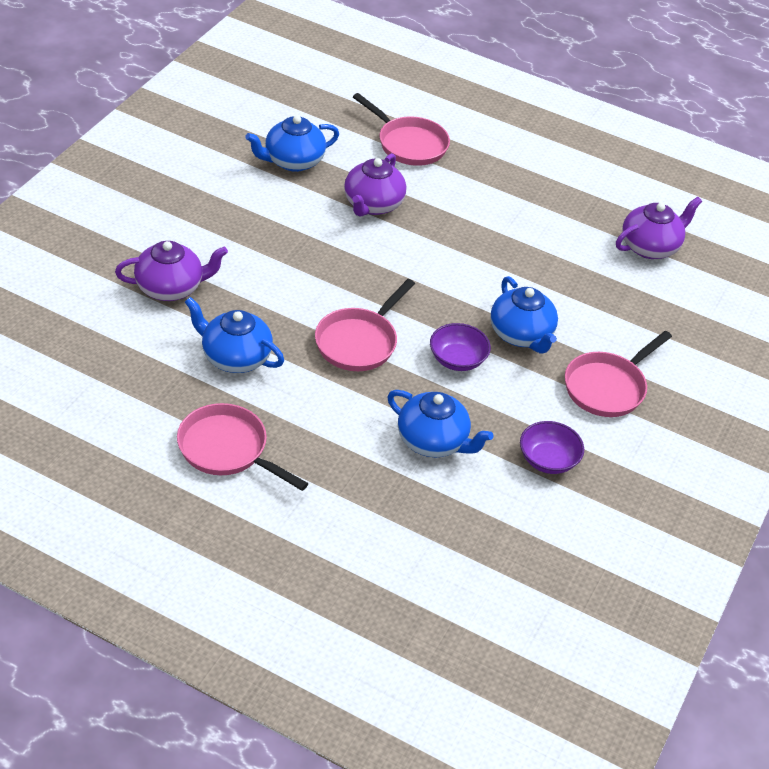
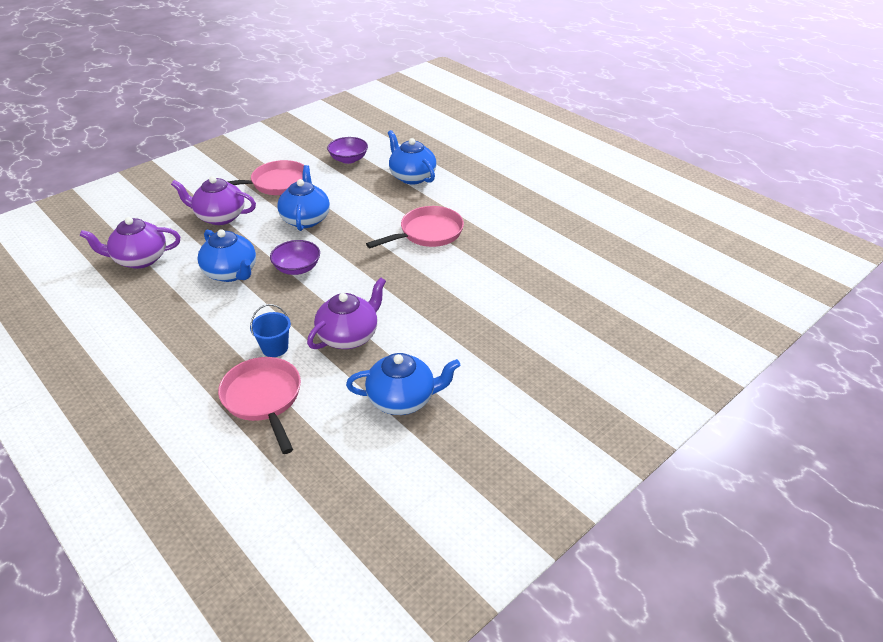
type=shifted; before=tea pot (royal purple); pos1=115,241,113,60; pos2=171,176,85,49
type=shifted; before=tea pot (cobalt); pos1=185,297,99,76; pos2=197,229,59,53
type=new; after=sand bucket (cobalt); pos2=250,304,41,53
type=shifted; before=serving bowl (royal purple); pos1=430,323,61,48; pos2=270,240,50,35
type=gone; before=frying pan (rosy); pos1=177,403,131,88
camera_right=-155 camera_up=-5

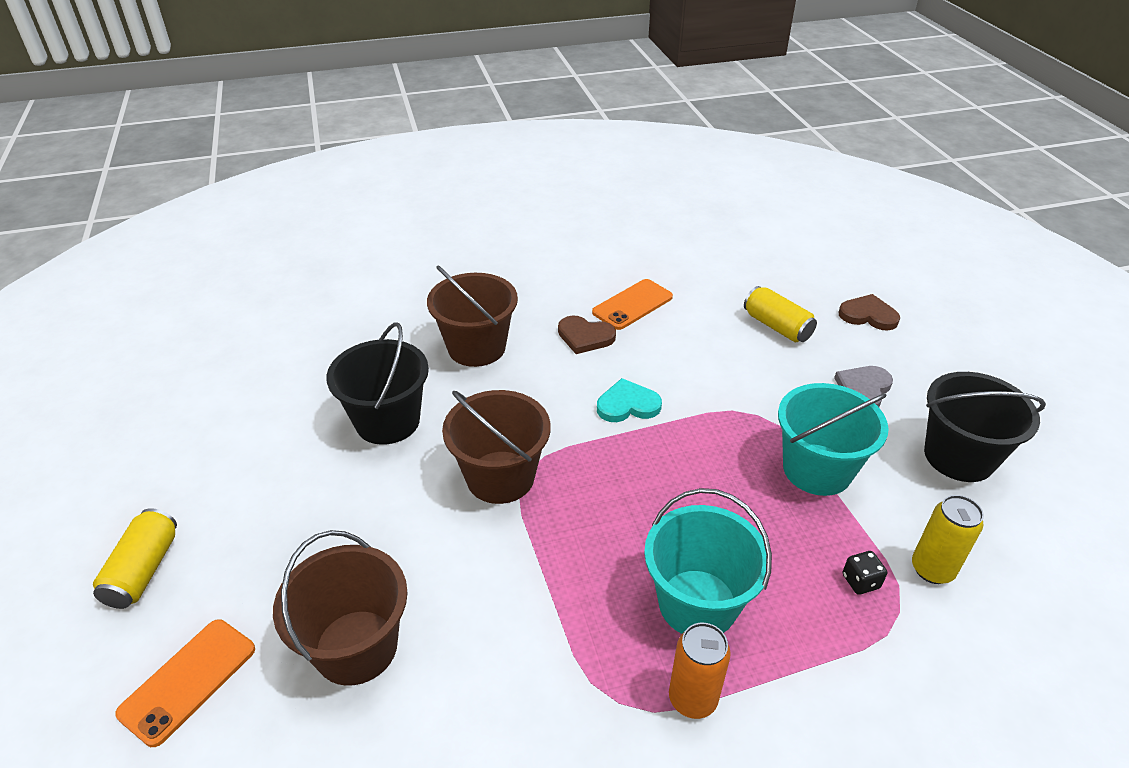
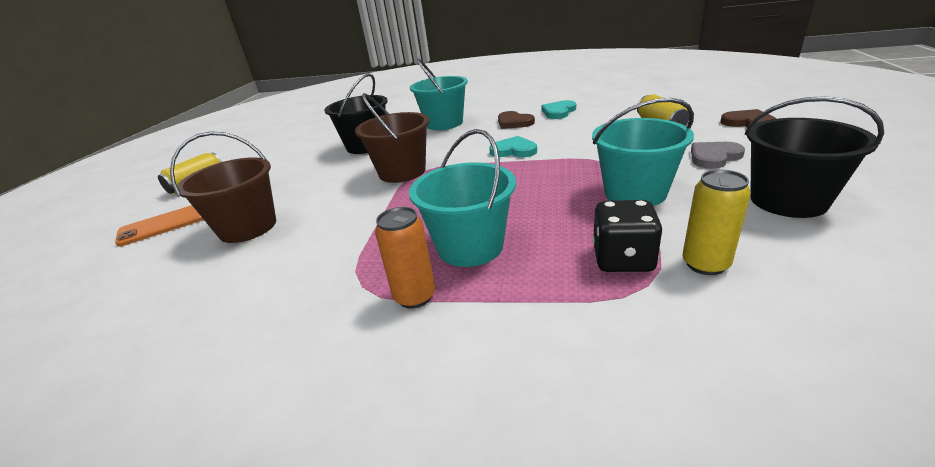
type=repainted; before=sand bucket (dark brown); after=sand bucket (teal); pos1=427,266,91,101; pos2=410,58,58,72
type=swapped; before=smartphone (orange); after=heart shape (teal); pos1=592,279,81,51; pos2=541,100,35,19
type=scaled; before=dice (jet-black); pos1=843,551,44,44; pos2=593,200,70,72; scale=1.9
camera_right=30 camera_up=-10

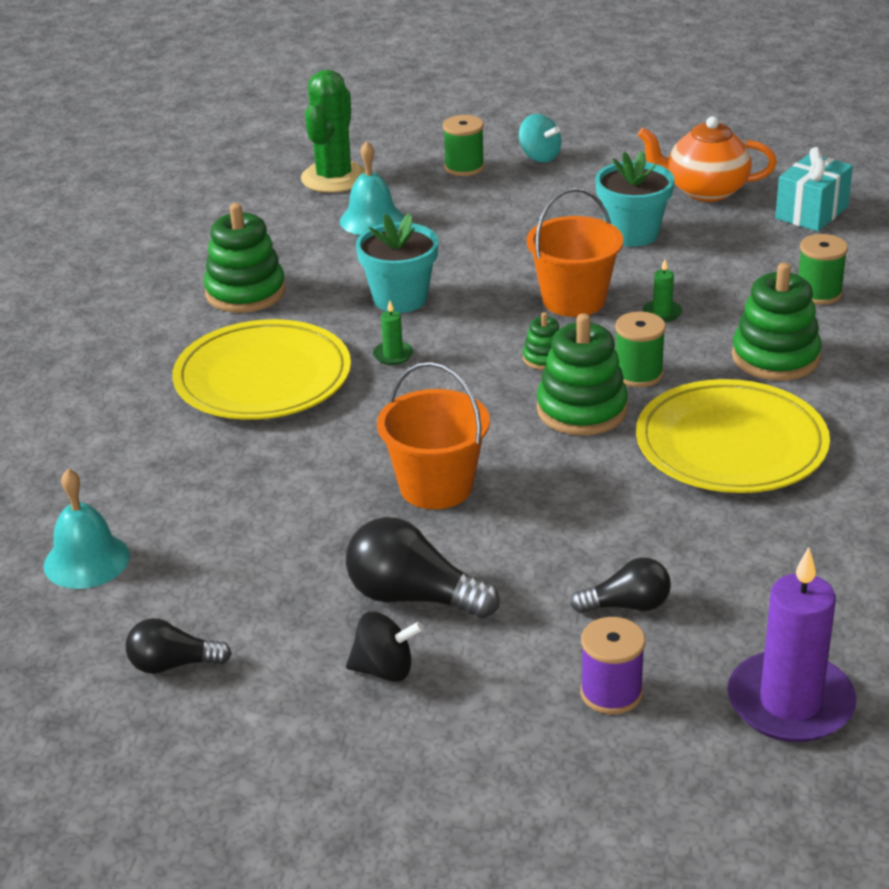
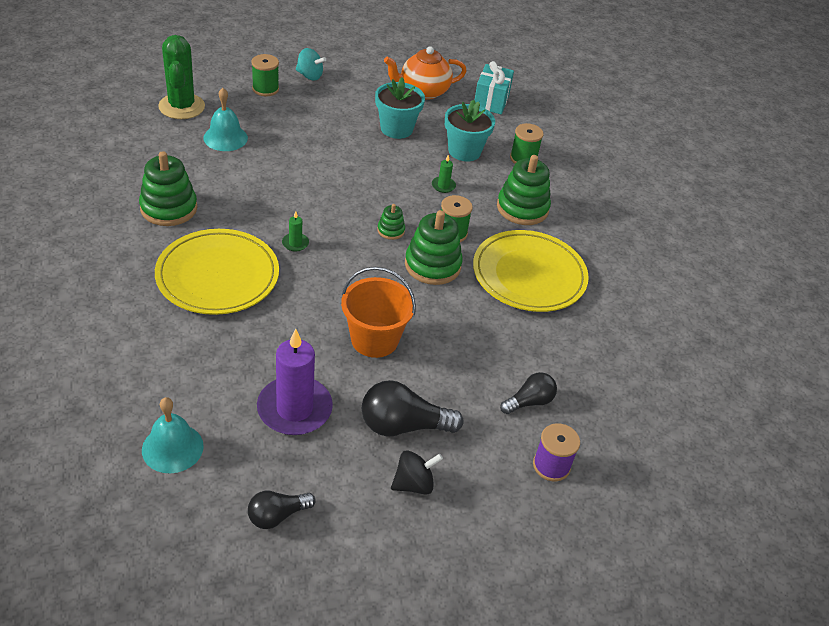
type=shifted; before=wax candle (royal purple); pos1=727,547,130,195; pos2=257,329,76,106
type=shifted; before=plant pot (teal); pos1=356,214,82,99; pos2=445,99,50,62
type=gone; before=sand bucket (orange); pos1=527,188,96,129
camera_right=-30 camera_up=10

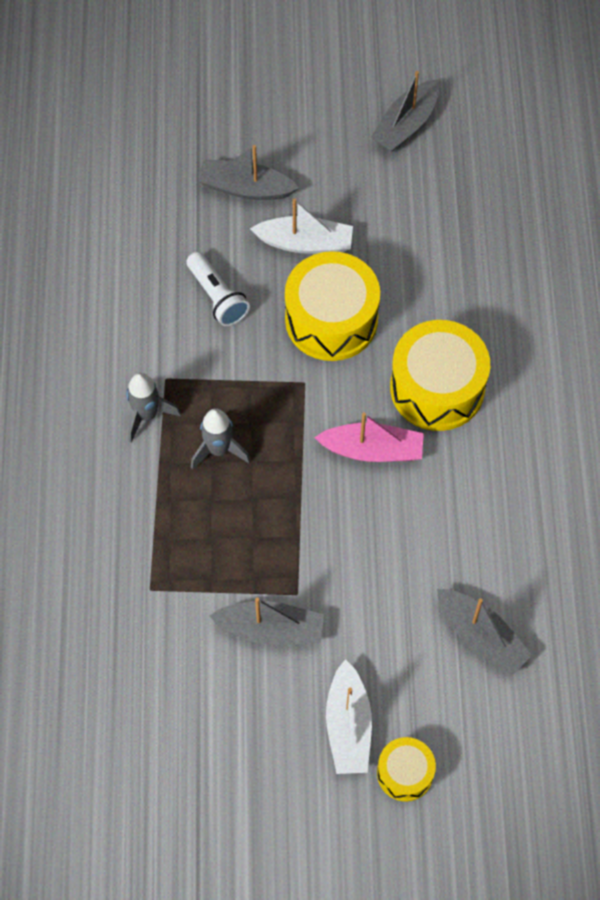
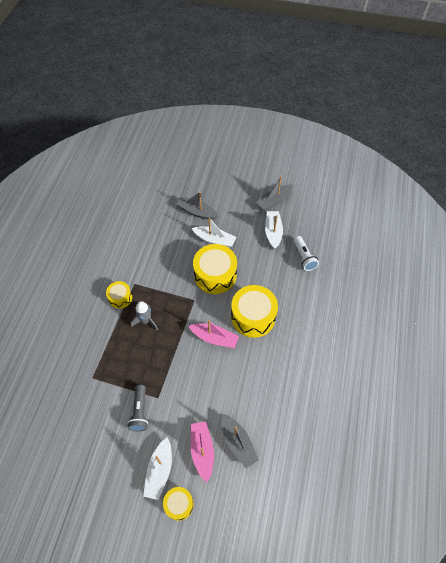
type=swapped; before=spaceship (gray); after=toy drum (yellow); pos1=126,373,55,70; pos2=106,281,26,28
type=swapped; before=sailboat (gray); after=pocket torch (gray); pos1=209,598,115,46; pos2=127,385,21,47
type=new; after=sailboat (rosy); pos2=191,422,23,60
type=new; after=sailboat (white); pos2=265,211,18,38
type=shifted; before=pocket torch (white); pos1=186,252,64,74; pos2=294,236,25,35
camera_right=15 camera_up=-5

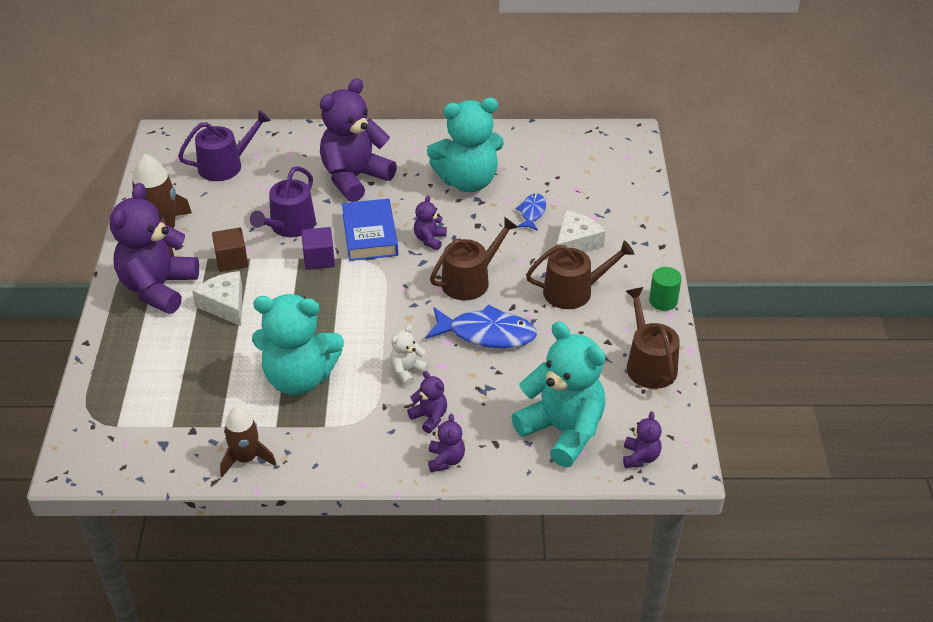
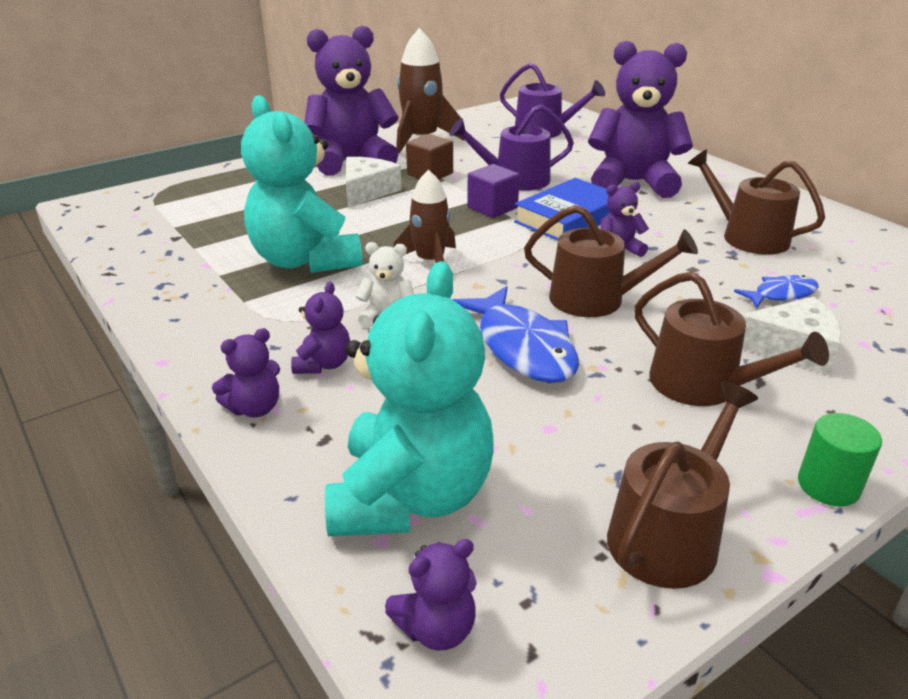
type=shifted; before=spaceship (dark brown); pos1=220,407,56,70; pos2=393,170,63,93
type=swapped; before=teddy bear (teal); after=sprinkling can (dark brown); pos1=427,98,77,94; pos2=687,149,138,106
camera_right=55 camera_up=-10

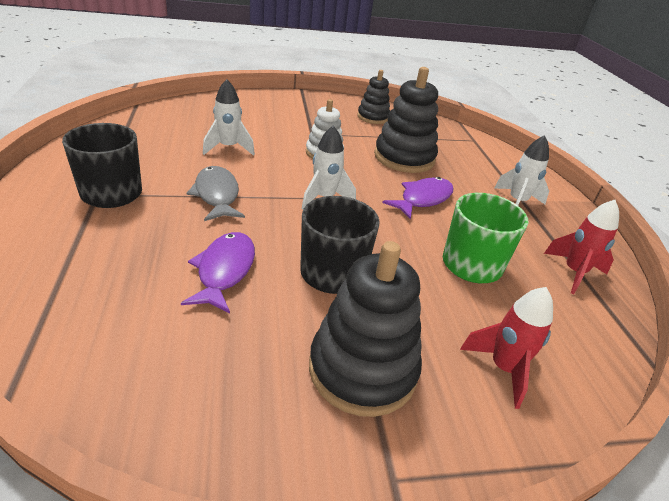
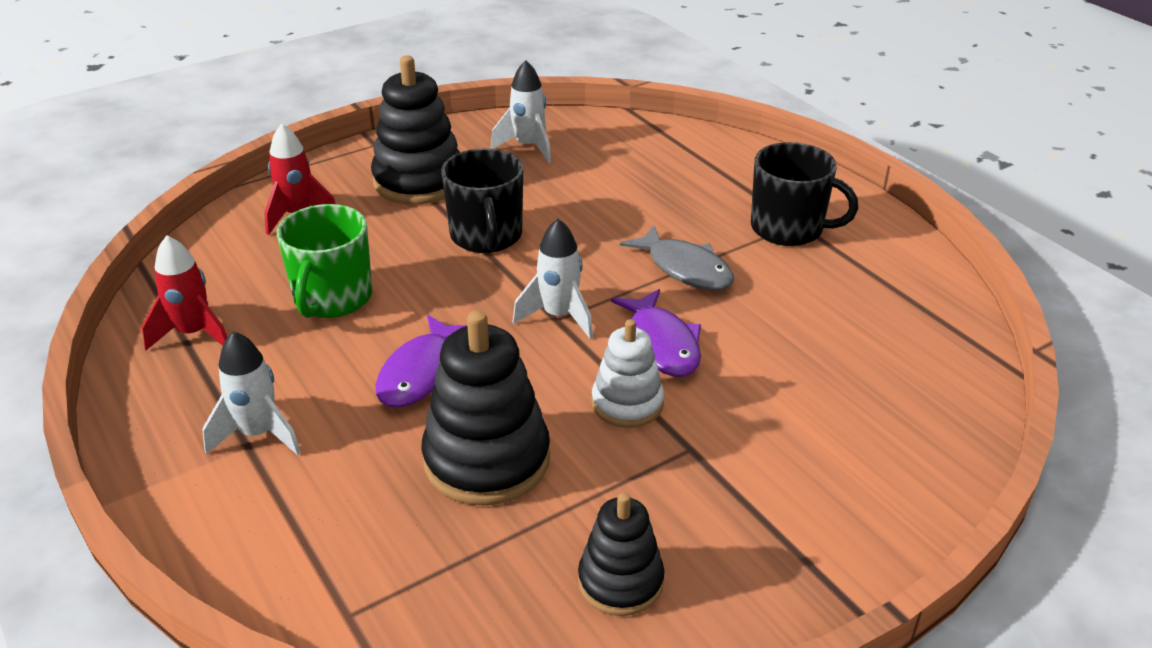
type=shifted; before=spaceship (white); pos1=203,79,52,77; pos2=491,60,60,103
type=shifted; before=fish figure (royal purple); pos1=181,232,74,81; pos2=611,289,90,88
camera_right=160 camera_up=0

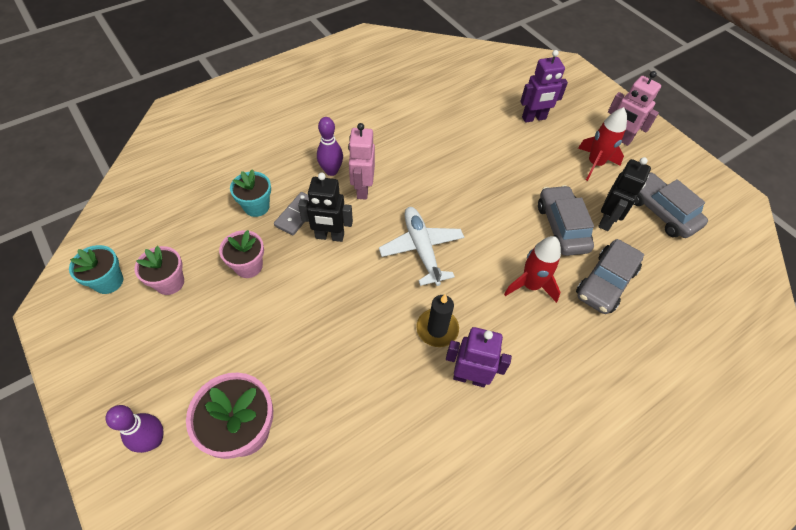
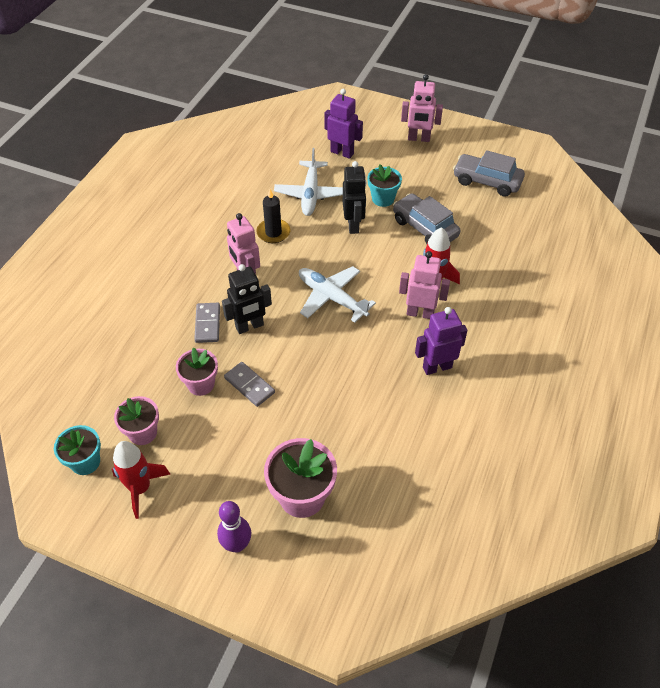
type=shifted; before=spaceship (scarlet); pos1=578,107,49,74; pos2=112,441,58,78
type=new; after=domino (gray); pos2=224,362,51,45
type=shifted; before=wax candle (jet-black); pos1=416,294,43,53; pos2=256,189,34,54
type=new; after=aeroplane (white); pos2=274,148,69,68
type=rotated; before=toy robot (royal purple); pos1=520,50,48,73; pos2=324,89,39,70; turn=-105
type=shifted; before=toy robot (jet-black); pos1=598,157,53,74; pos2=343,161,23,73
type=shifted; before=plant pot (teal); pos1=230,170,41,47; pos2=368,164,34,43
type=new; after=toy robot (rosy); pos2=399,251,51,68
type=gone; before=tenpin (royal purple); pos1=317,117,26,59
type=gone; before=automobile (gray); pos1=576,239,68,75
camera_right=-30 camera_up=-5

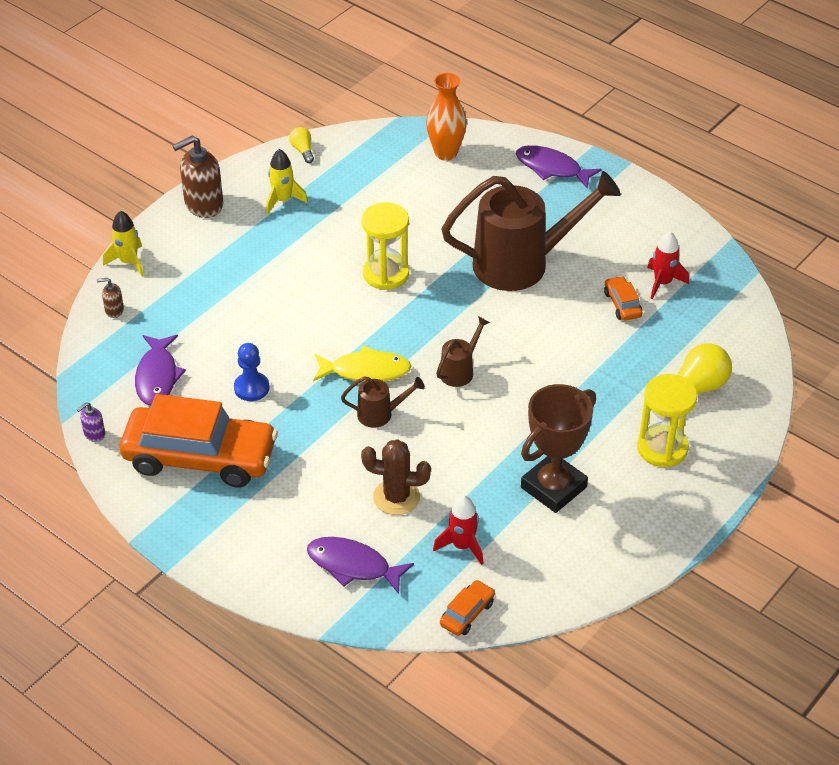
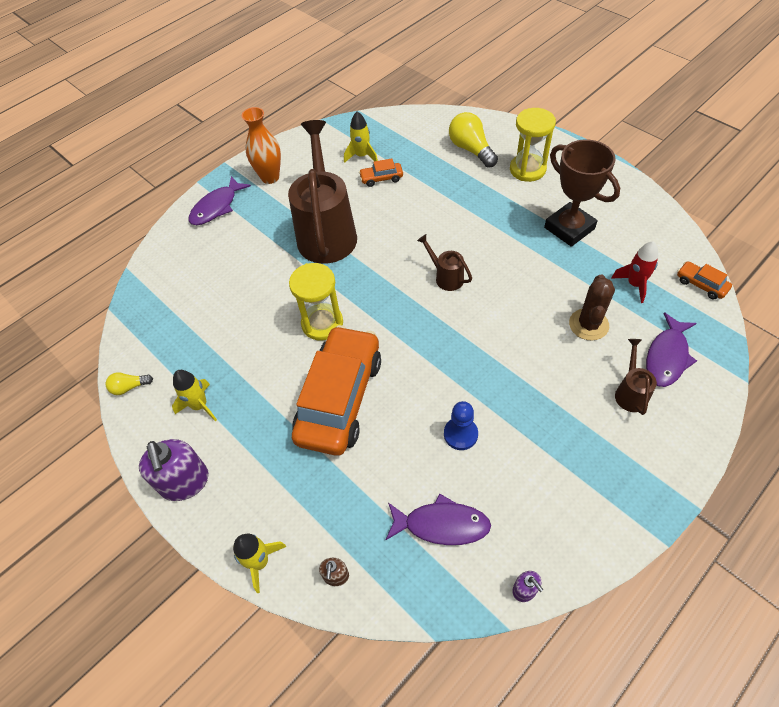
type=repainted; before=soap pump (dark brown); after=soap pump (royal purple); pos1=172,136,51,82; pos2=139,439,70,62
type=shifted; before=flower vase (orange); pos1=426,73,41,88; pos2=242,107,39,77
type=shifted; before=automobile (orange); pos1=120,394,158,93; pos2=292,325,89,131
type=repainted; before=spaceship (scarlet); after=spaceship (yellow); pos1=647,231,42,68; pos2=344,112,34,51
type=shifted; before=sprinkling can (dark brown); pos1=341,376,84,52; pos2=615,339,42,76
type=gone; before=fish figure (yellow); pos1=313,346,99,36
camera_right=-80 camera_up=10

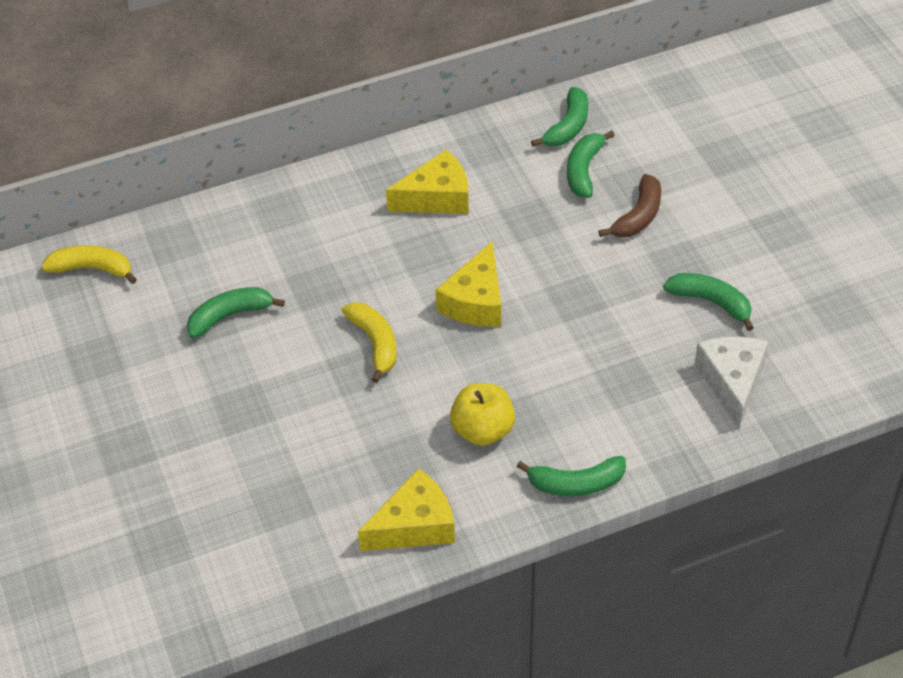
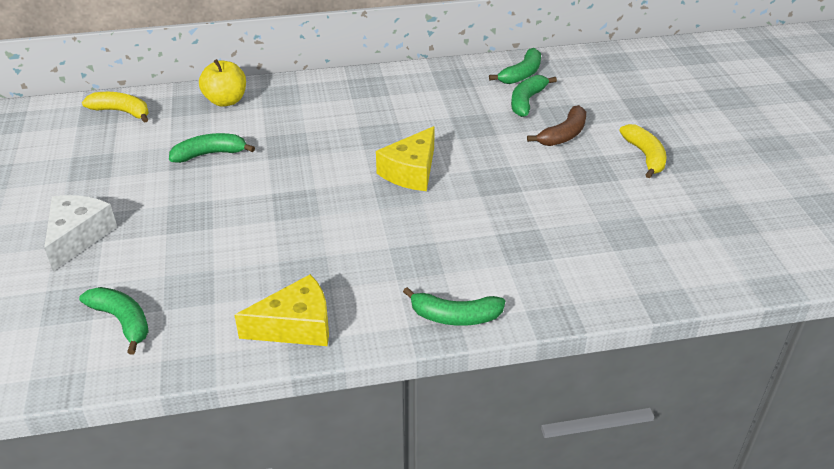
type=shifted; before=piece of cheese (white); pos1=695,337,73,91; pos2=44,195,73,76
type=shifted; before=toy banana (green); pos1=663,273,91,58; pos2=79,287,70,68
type=shifted; before=toy apple (yellow); pos1=450,383,65,63; pos2=199,59,47,48
type=shifted; before=toy banana (yellow); pos1=342,302,55,81; pos2=619,124,48,54
type=gone; before=piece of cheese (yellow); pos1=386,149,83,65
camera_right=10 camera_up=-10

